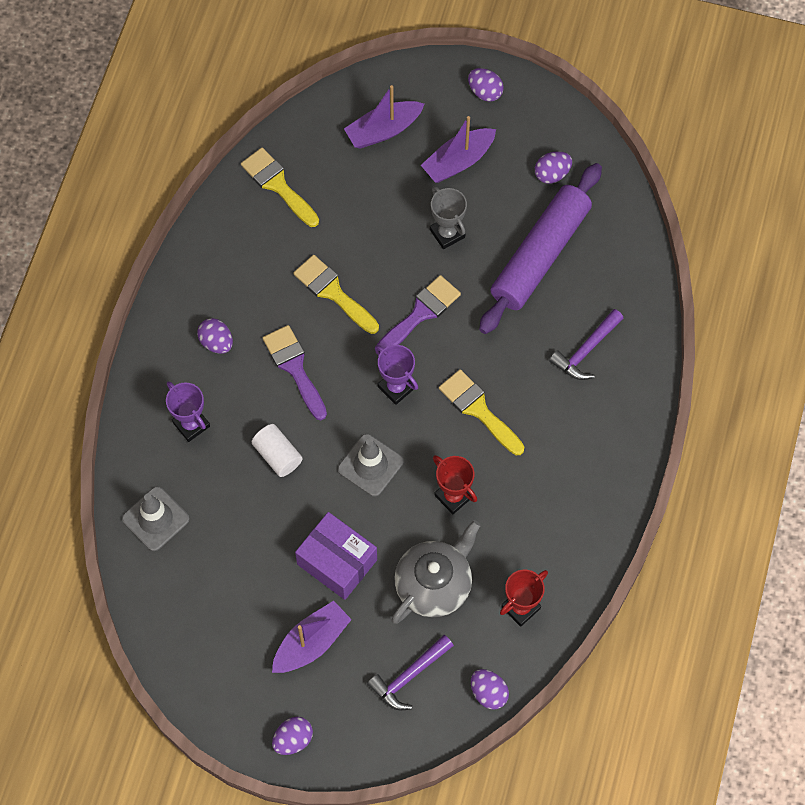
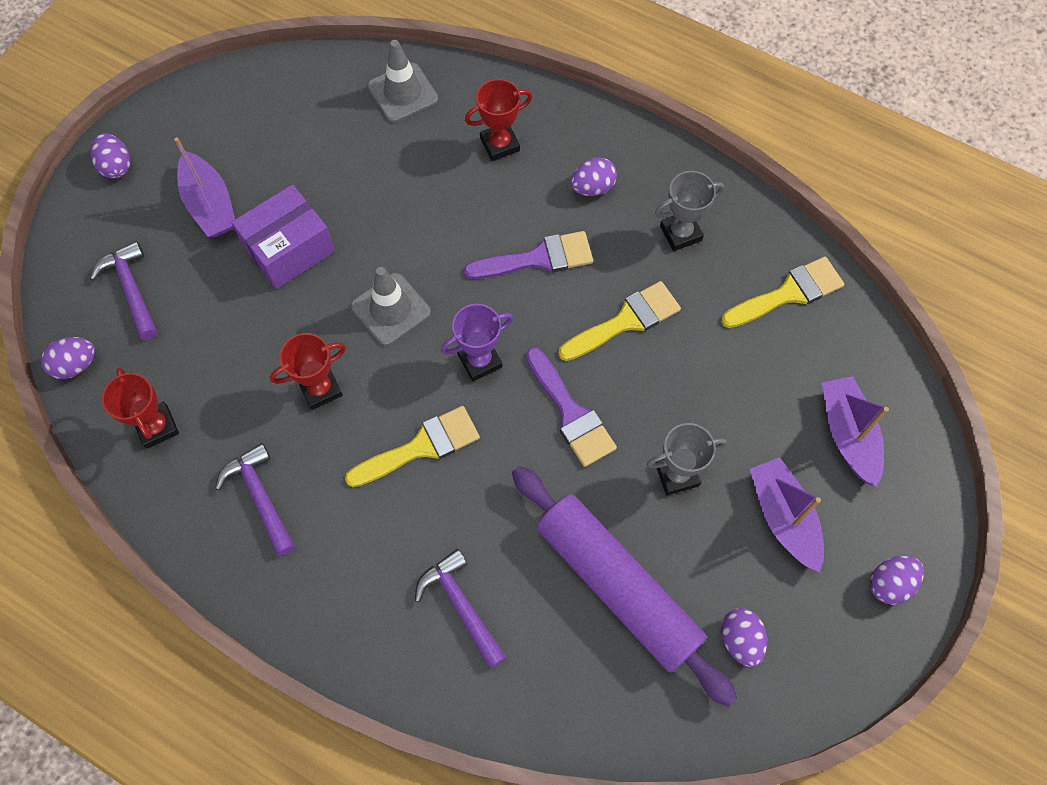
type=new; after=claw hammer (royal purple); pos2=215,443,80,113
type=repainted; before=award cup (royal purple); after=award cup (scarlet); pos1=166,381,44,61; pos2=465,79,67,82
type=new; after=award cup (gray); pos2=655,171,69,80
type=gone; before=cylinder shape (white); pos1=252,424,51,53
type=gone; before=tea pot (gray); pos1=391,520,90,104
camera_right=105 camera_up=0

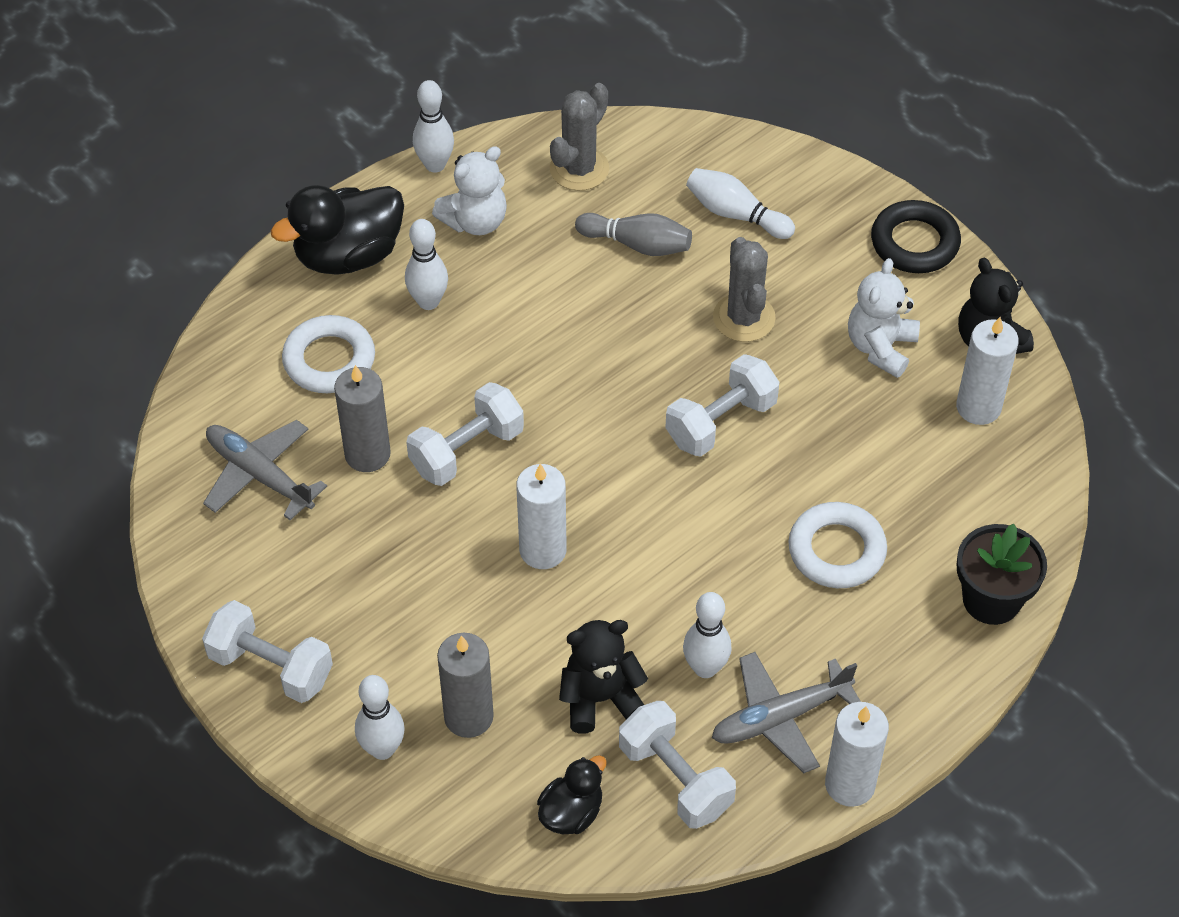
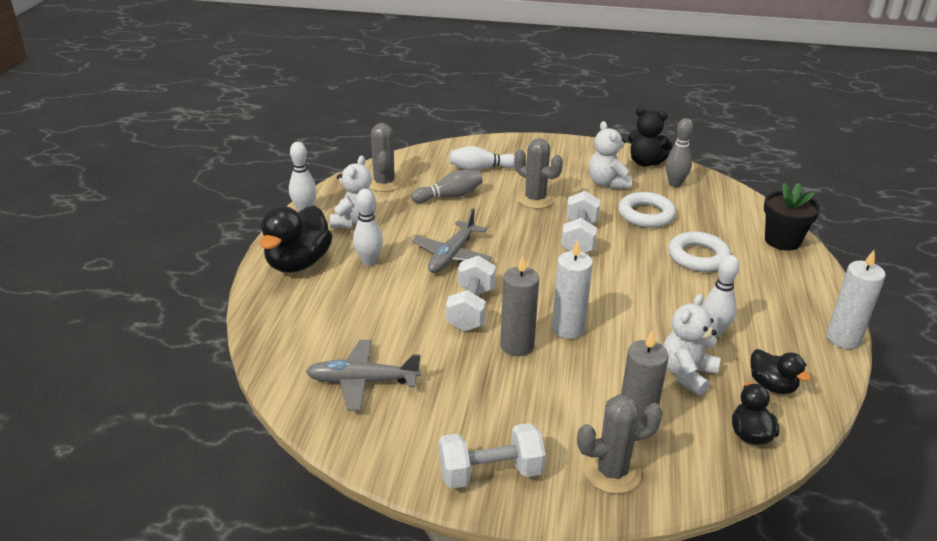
type=shifted; before=aeroplane (gray); pos1=712,652,149,121; pos2=412,208,80,65
type=shifted; before=wax candle (gray); pos1=334,365,57,107; pos2=500,256,39,100
type=swapped; before=tenpin (white); after=cactus (gray); pos1=355,675,50,85; pos2=577,394,86,100
type=shifted; before=torus (white); pos1=282,315,93,78; pos2=618,192,58,36
type=repainted; before=teddy bear (jet-black); after=teddy bear (white); pos1=559,620,89,113; pos2=663,294,58,102
type=swapped; before=wax candle (white); after=tenpin (gray); pos1=956,317,63,108; pos2=666,118,27,69
type=swapped; before=hand weight (white); after=toy duck (jet-black); pos1=619,701,117,128; pos2=751,349,60,45
type=gone; before=torus (jet-black); pos1=871,200,90,73
camera_right=-40 camera_up=-20

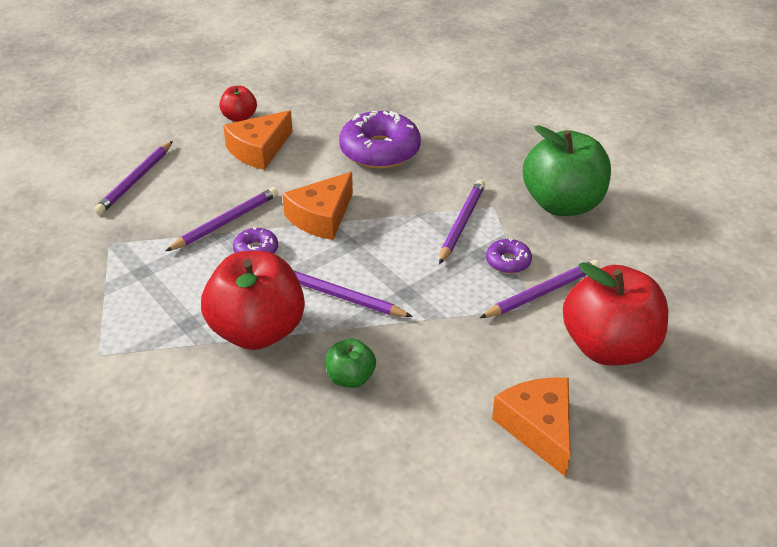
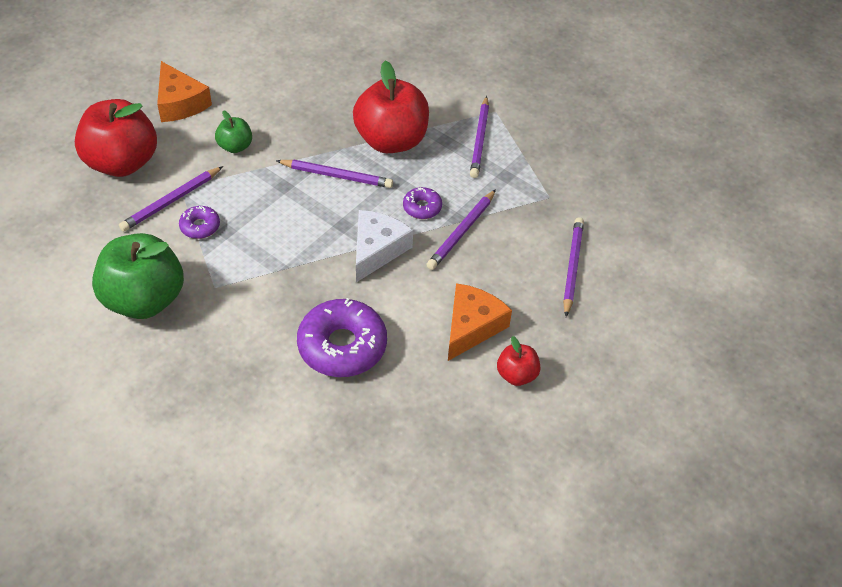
type=shifted; before=toy apple (green); pos1=326,339,50,49; pos2=215,110,37,43
type=repainted; before=piece of cheese (orange); after=piece of cheese (white); pos1=282,172,71,68; pos2=356,210,57,72
type=shifted; before=lead pencil (royal purple); pos1=439,180,46,84; pos2=470,96,19,82
camera_right=165 camera_up=10

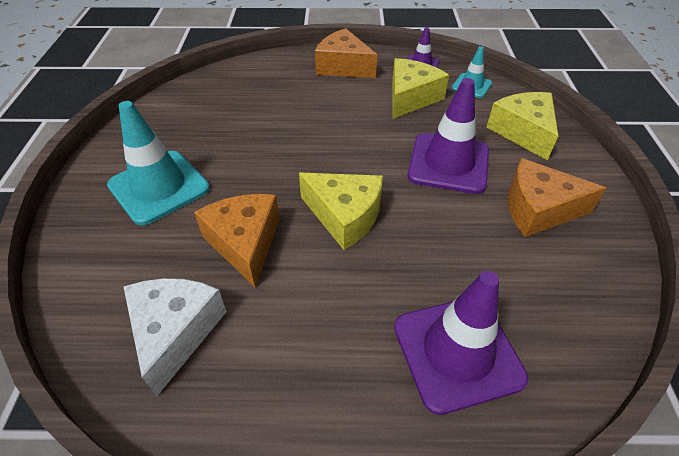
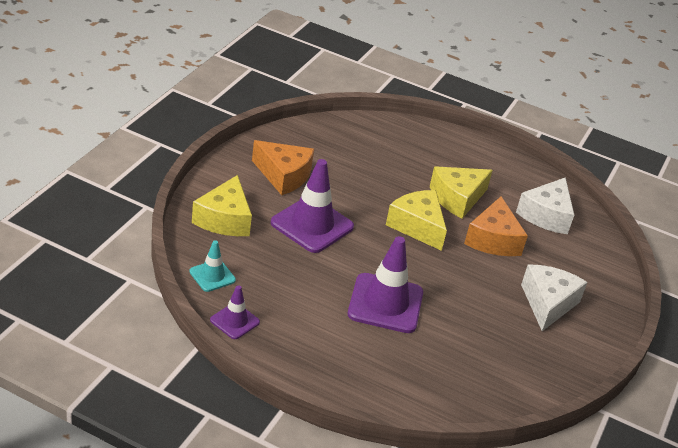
type=shifted; before=safety cone (royal purple); pos1=394,271,134,144; pos2=348,236,75,97
type=shifted; before=piece of cheese (yellow); pos1=392,58,57,61; pos2=429,166,64,53
type=swapped; before=safety cone (teal); after=piece of cheese (white); pos1=107,101,103,125; pos2=521,264,67,67
type=gone; before=piece of cheese (orange); pos1=315,28,62,50
camera_right=-160 camera_up=-10

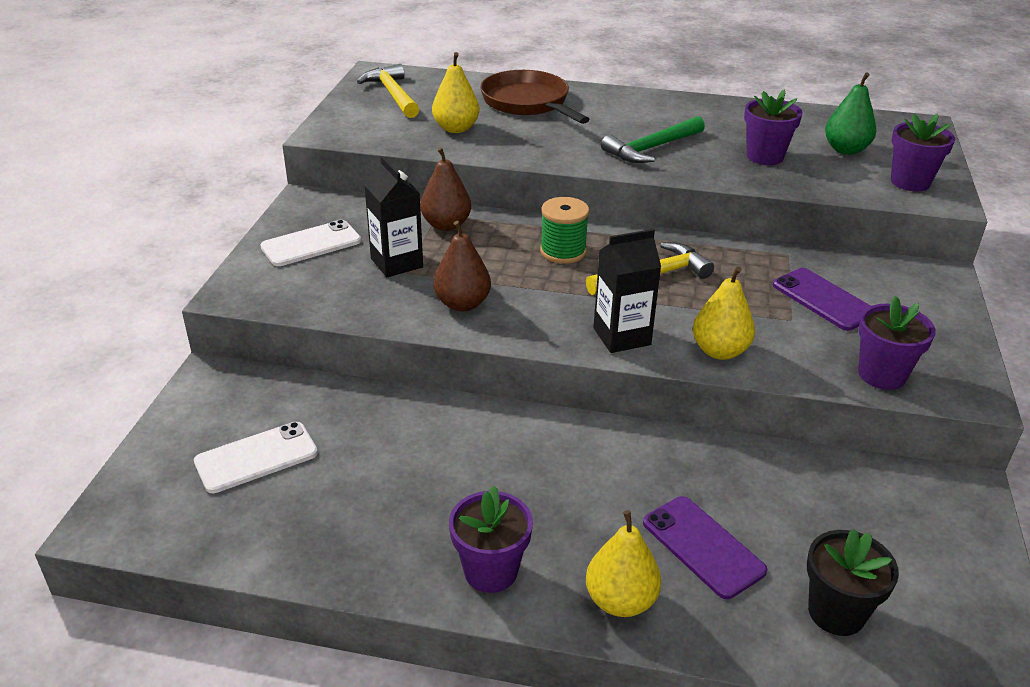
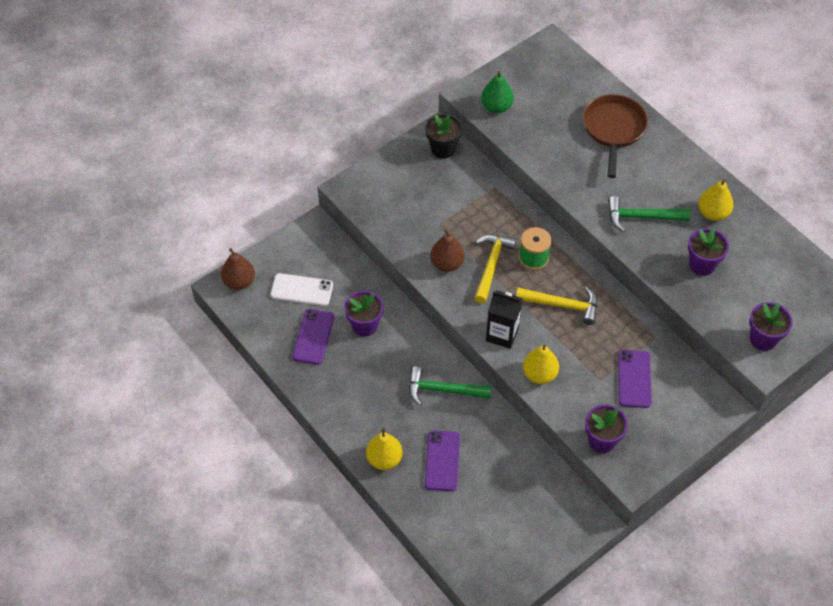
type=shifted; before=toy pear (dark brown); pos1=420,147,51,84; pos2=221,248,34,42
type=new; after=smartphone (royal purple); pos2=292,309,42,56
type=shifted; before=plant pot (royal purple); pos1=449,486,84,107; pos2=344,291,39,45
type=new; after=claw hammer (green); pos2=409,366,83,40
type=shifted; before=plant pot (jet-black); pos1=807,529,92,107; pos2=426,114,36,44
type=shifted; before=claw hammer (yellow); pos1=357,64,62,54; pos2=474,235,42,68
type=shifted; before=toy pear (green); pos1=825,72,51,83; pos2=481,71,33,42
type=shifted; before=toy pear (yellow); pos1=432,52,48,81; pos2=698,179,35,42
type=gone; before=smartphone (white); pos1=260,220,101,46
type=gone; before=juice carton (jet-black); pos1=364,156,59,121
camera_right=40 camera_up=20

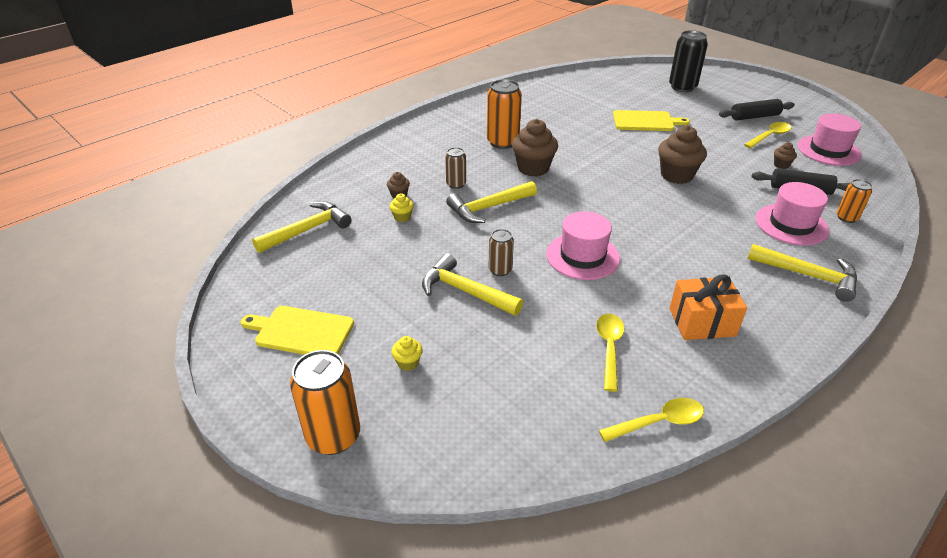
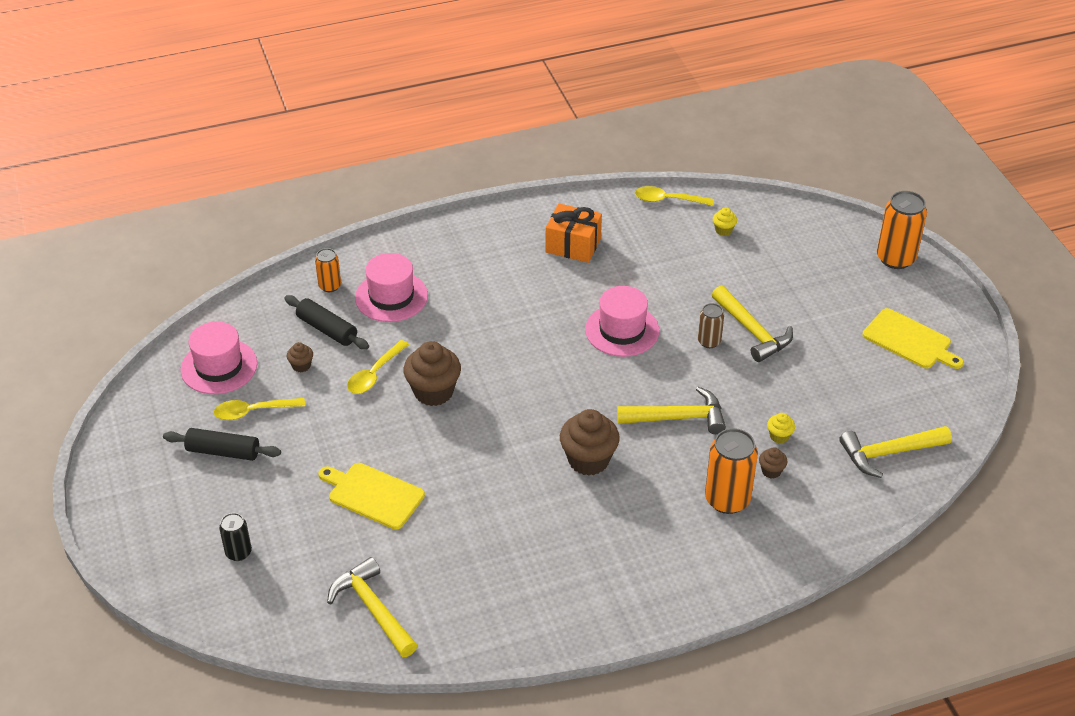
type=scaled; before=can (jet-black); pos1=669,30,39,62; pos2=219,513,33,48; scale=0.56
type=shifted; before=claw hammer (yellow); pos1=747,244,110,58; pos2=327,557,91,100
type=shifted; before=tablespoon (yellow); pos1=596,314,29,78; pos2=347,340,62,54
type=shifted; before=can (orange); pos1=487,79,35,70; pos2=705,428,53,86
type=shifted; before=cupcake (yellow); pos1=391,336,32,35; pos2=713,207,24,29
type=gone; before=can (dark brown); pos1=445,147,21,42
camera_right=-155 camera_up=5

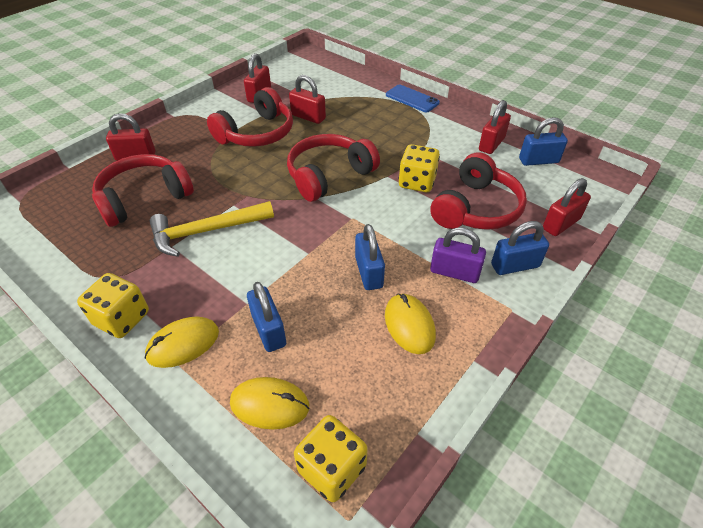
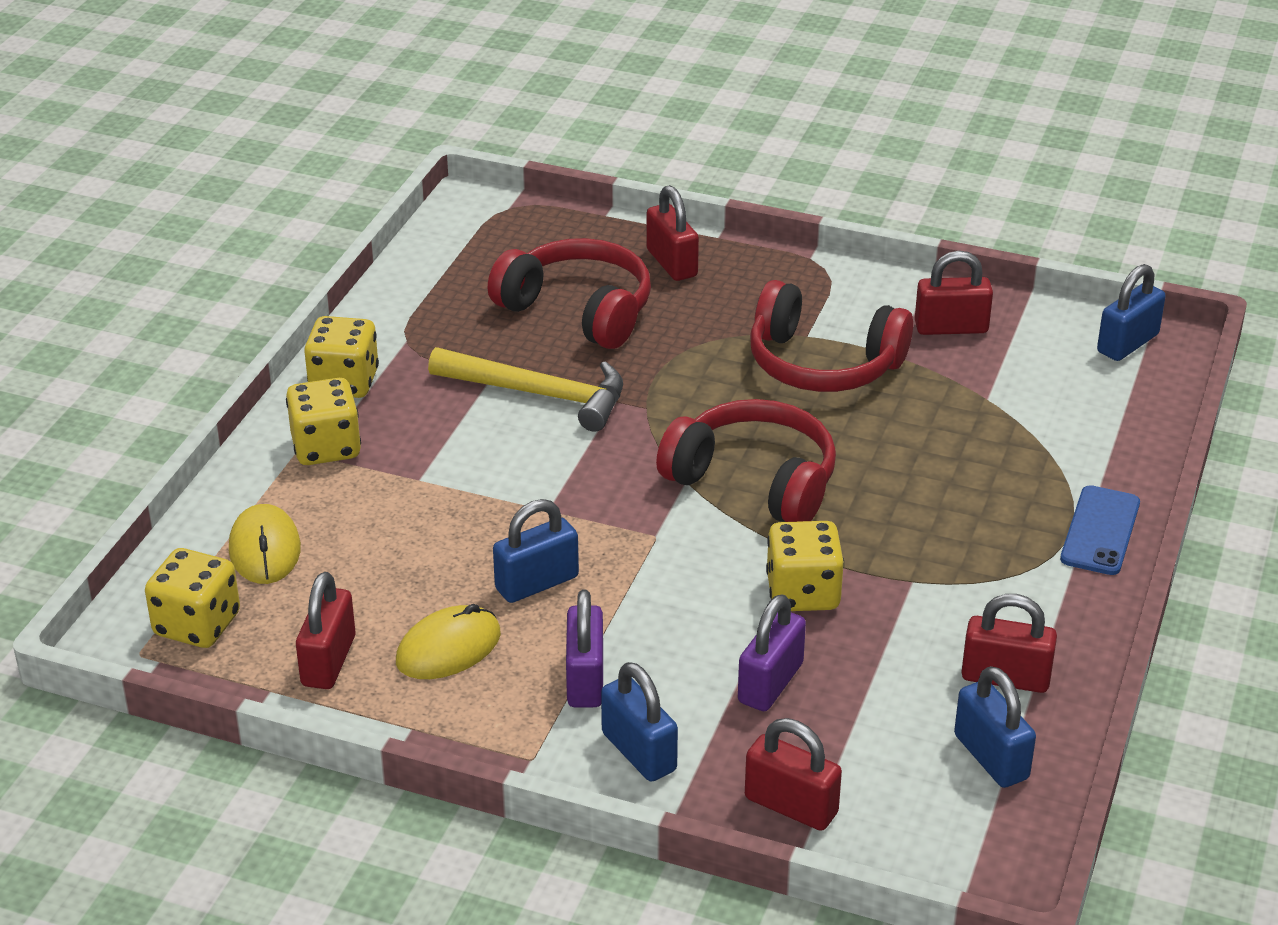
type=swapped; before=computer mouse (yellow); after=dice (yellow); pos1=145,317,74,51; pos2=286,378,75,87
type=shifted; before=lock (scarlet); pos1=289,75,37,49; pos2=296,572,59,117
type=rotated; before=claw hammer (yellow); pos1=150,201,124,56; pos2=428,347,195,85; turn=150
type=swapped; before=headset (scarlet); after=lock (royal purple); pos1=430,152,97,78; pos2=738,594,68,117
type=shifted; before=lock (cobalt); pos1=247,282,39,70; pos2=1097,264,69,97
camera_right=70 camera_up=-10

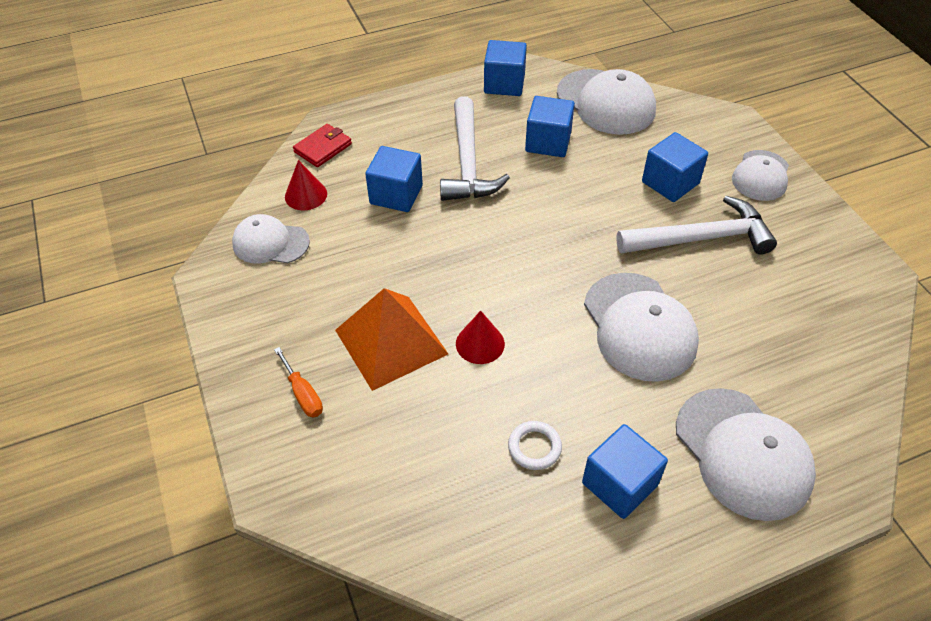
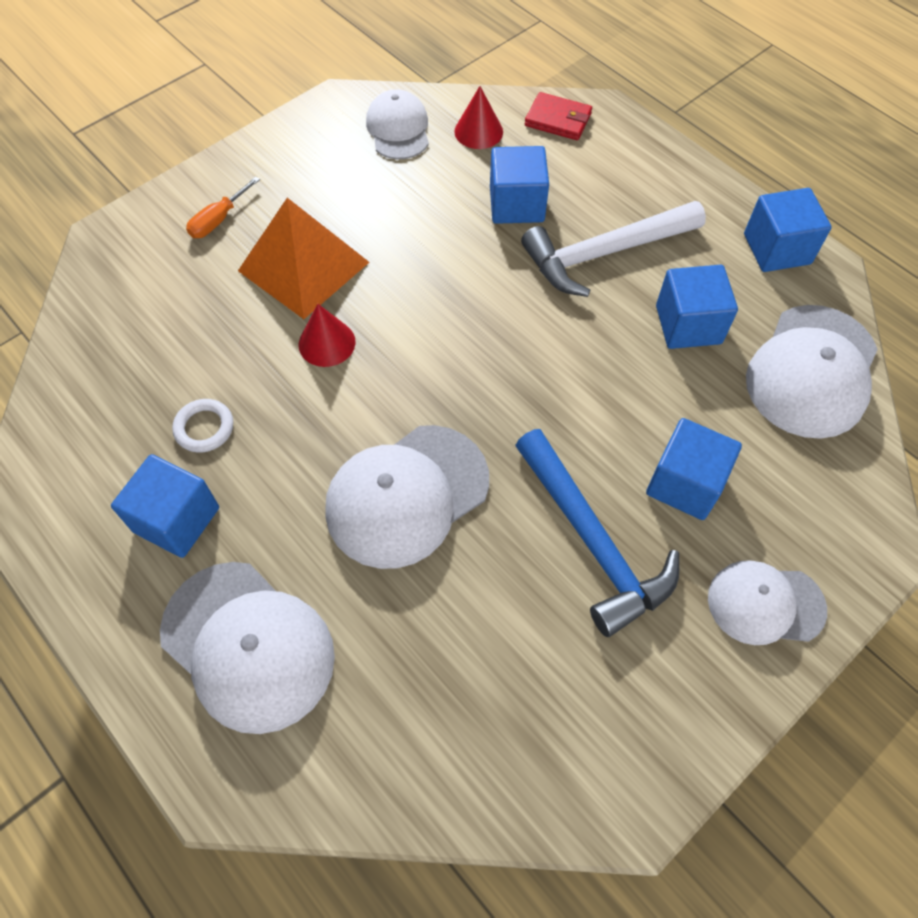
type=rotated; before=cap (white); pos1=676,388,140,133; pos2=160,562,175,172; turn=-90
type=repainted; before=claw hammer (white); after=claw hammer (cobalt); pos1=616,196,161,58; pos2=515,429,164,208
camera_right=70 camera_up=10

